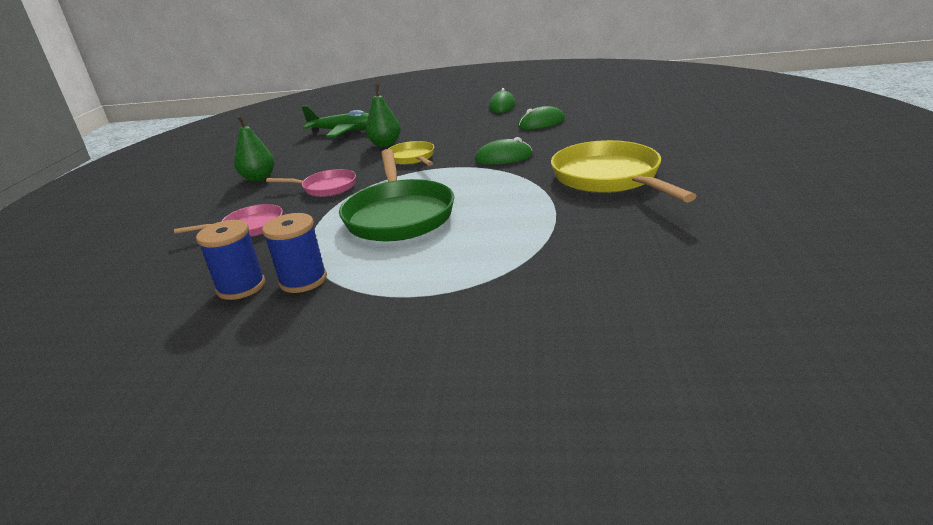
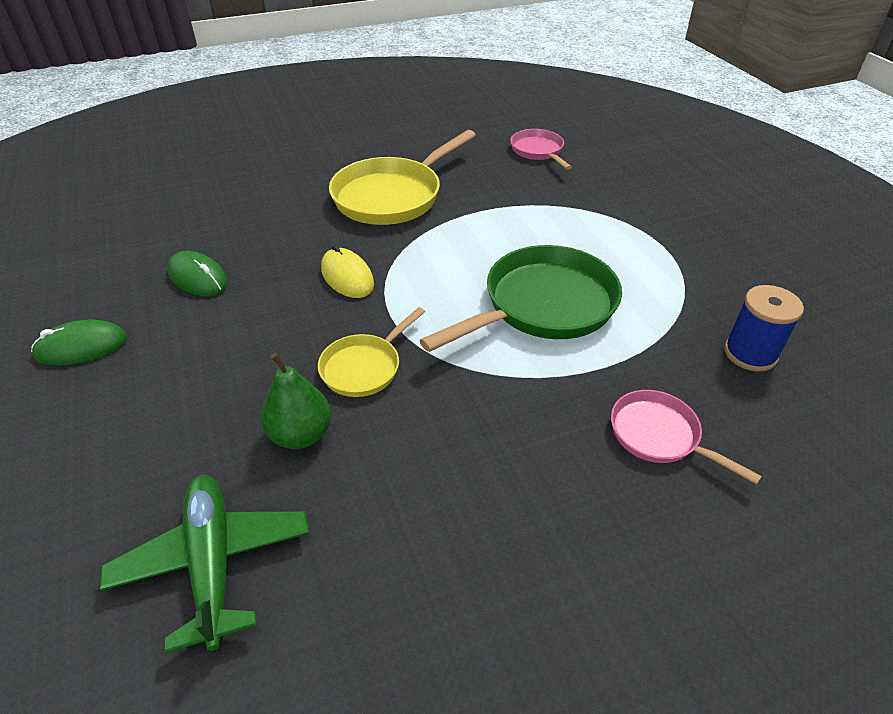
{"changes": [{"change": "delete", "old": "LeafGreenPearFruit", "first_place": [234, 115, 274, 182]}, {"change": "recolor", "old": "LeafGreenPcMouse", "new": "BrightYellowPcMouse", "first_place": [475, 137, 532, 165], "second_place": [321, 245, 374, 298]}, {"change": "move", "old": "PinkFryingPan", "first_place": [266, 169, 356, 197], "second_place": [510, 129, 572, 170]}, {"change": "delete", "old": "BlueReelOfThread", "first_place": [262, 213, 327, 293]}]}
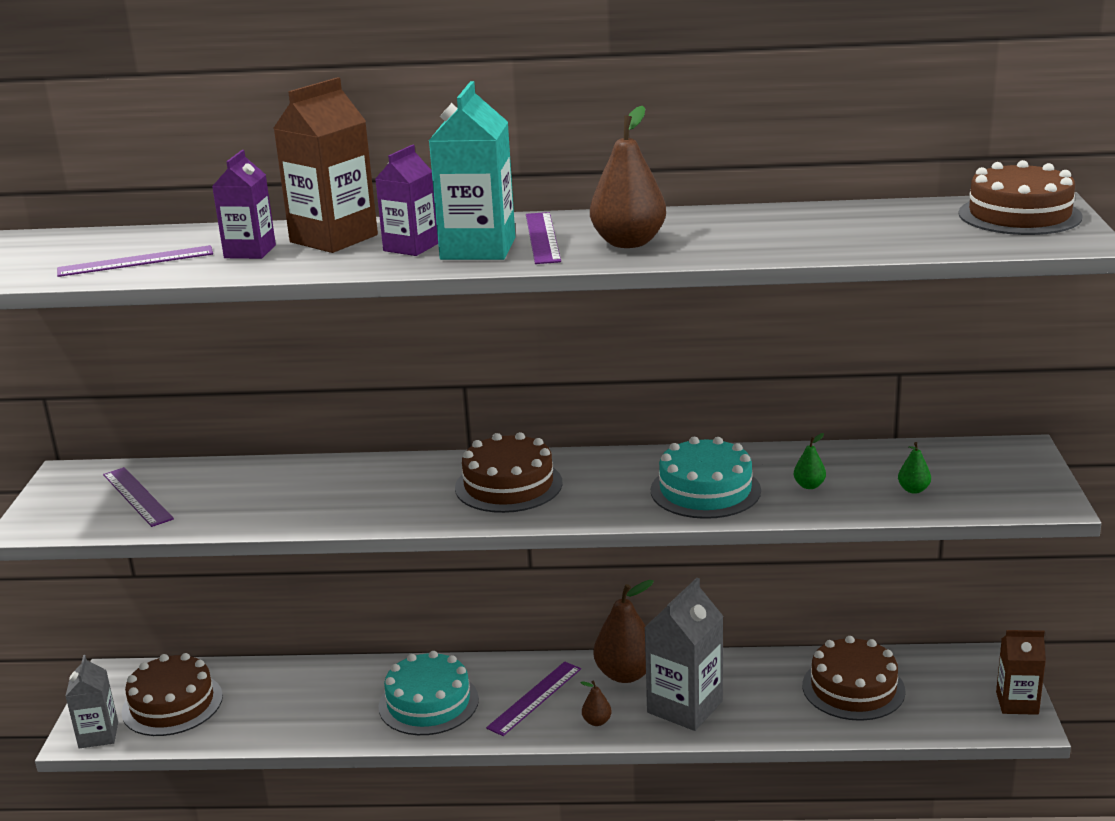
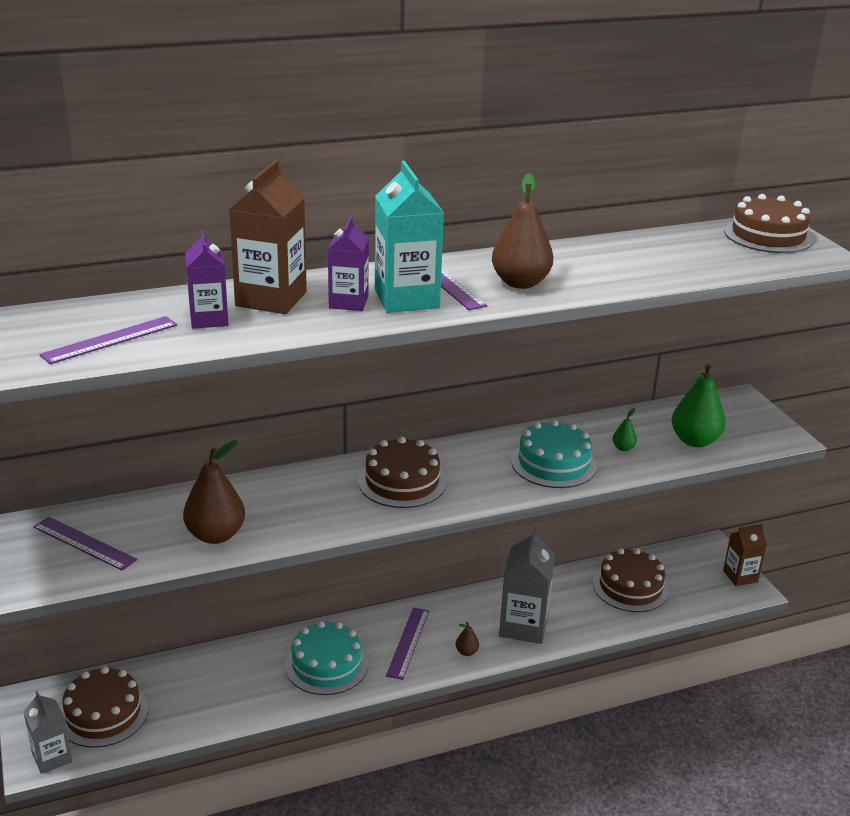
{"changes": [{"change": "resize", "old": "LeafGreenPearFruit", "first_place": [898, 442, 931, 494], "second_place": [672, 364, 726, 447], "factor": 2.19}, {"change": "move", "old": "DarkBrownPearFruit", "first_place": [594, 580, 654, 683], "second_place": [183, 440, 245, 544]}]}
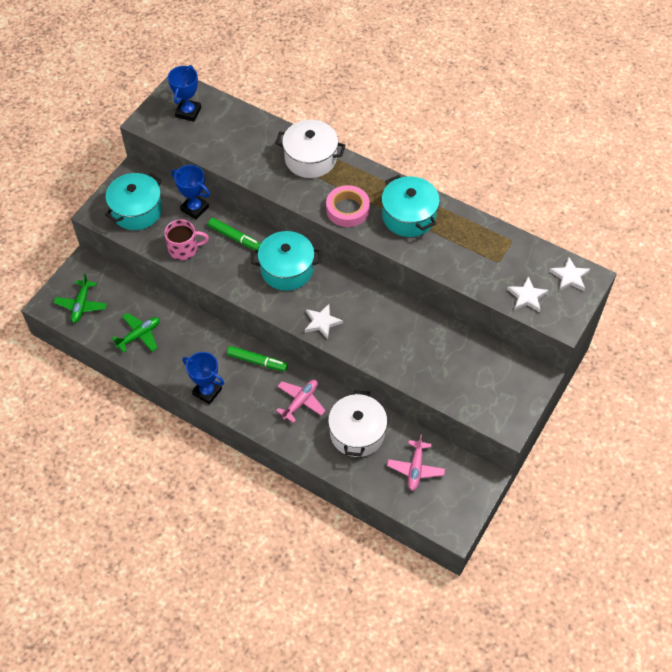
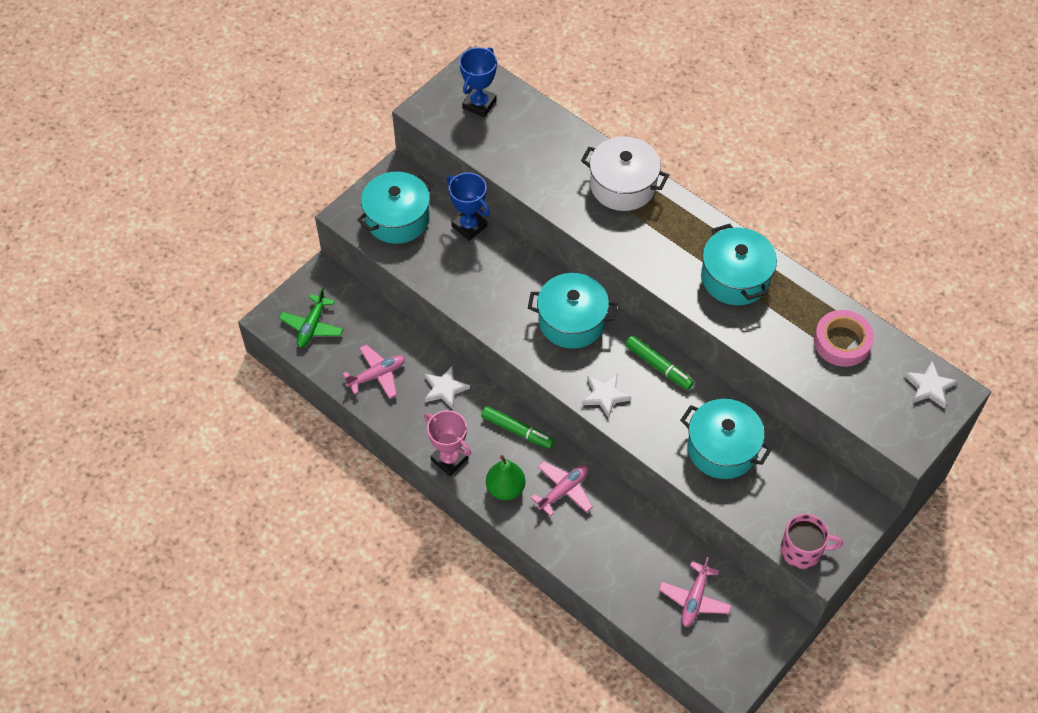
{"changes": [{"change": "move", "old": "PinkStickyTape", "first_place": [326, 185, 370, 227], "second_place": [814, 310, 874, 367]}, {"change": "move", "old": "LeafGreenMarker", "first_place": [208, 218, 261, 250], "second_place": [625, 335, 694, 390]}, {"change": "move", "old": "PinkTeaMug", "first_place": [164, 219, 209, 260], "second_place": [780, 514, 843, 569]}, {"change": "move", "old": "SnowWhiteStar", "first_place": [507, 276, 549, 313], "second_place": [424, 366, 470, 409]}, {"change": "recolor", "old": "LeafGreenToyPlane", "new": "PinkToyPlane", "first_place": [112, 313, 160, 352], "second_place": [343, 344, 405, 399]}, {"change": "recolor", "old": "BlueTrophy", "new": "PinkTrophy", "first_place": [182, 352, 224, 405], "second_place": [424, 410, 471, 476]}, {"change": "delete", "old": "SnowWhiteCookingPot", "first_place": [328, 390, 387, 457]}, {"change": "insert", "new": "TurquoiseCookingPot", "second_place": [680, 399, 772, 479]}, {"change": "insert", "new": "LeafGreenPearFruit", "second_place": [486, 455, 525, 500]}]}
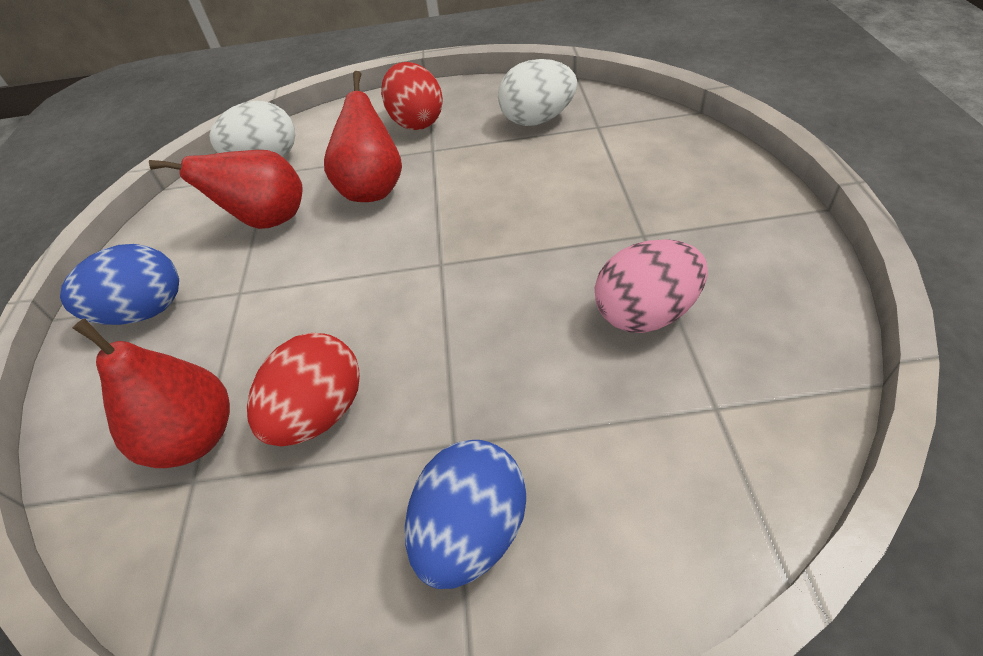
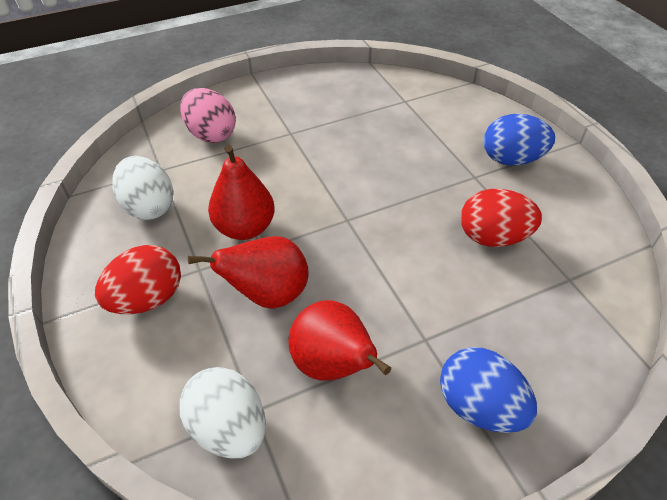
{"changes": [{"change": "move", "old": "PinkToyEgg", "first_place": [595, 239, 708, 333], "second_place": [180, 88, 236, 143]}, {"change": "move", "old": "ScarletPearFruit", "first_place": [73, 319, 230, 468], "second_place": [208, 145, 275, 240]}]}
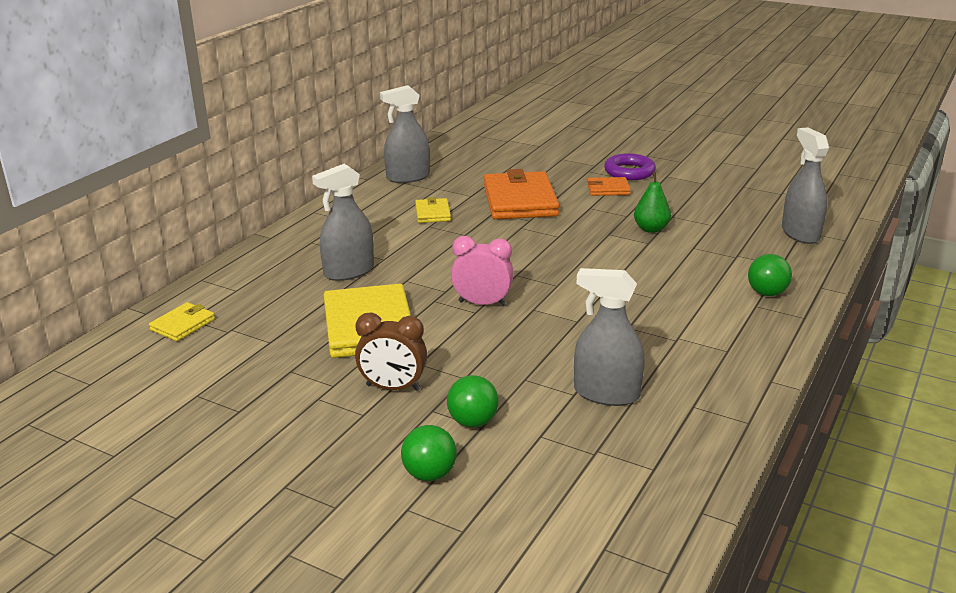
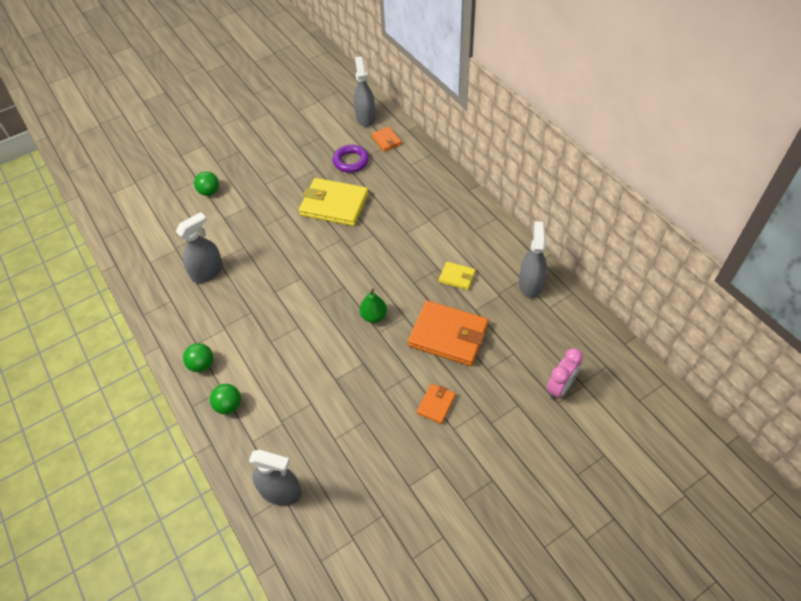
{"changes": [{"change": "move", "old": "RoyalPurpleRing", "first_place": [604, 153, 656, 180], "second_place": [333, 145, 369, 173]}, {"change": "move", "old": "AshGreySprayCleaner", "first_place": [312, 164, 374, 281], "second_place": [354, 56, 376, 127]}, {"change": "move", "old": "LeafGreenPearFruit", "first_place": [634, 172, 671, 233], "second_place": [360, 289, 387, 323]}, {"change": "move", "old": "PinkBedsideClock", "first_place": [451, 236, 514, 306], "second_place": [547, 348, 583, 400]}, {"change": "recolor", "old": "BrightYellowWallet", "new": "BrightOrangeWallet", "first_place": [149, 302, 215, 341], "second_place": [371, 127, 402, 152]}, {"change": "delete", "old": "DarkBrownBedsideClock", "first_place": [355, 312, 427, 391]}, {"change": "move", "old": "LeafGreenPlayBall", "first_place": [447, 375, 499, 427], "second_place": [183, 343, 213, 372]}]}
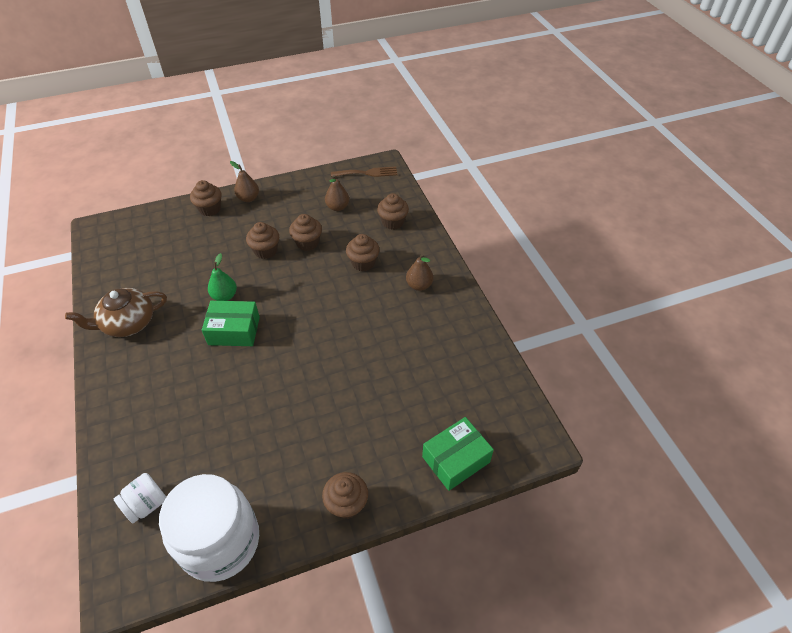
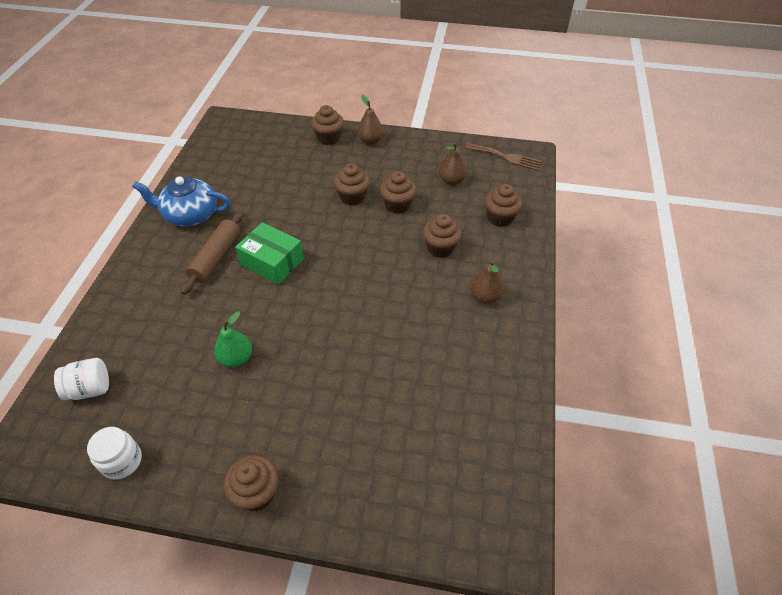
{"changes": [{"change": "move", "old": "LeafGreenPearFruit", "first_place": [208, 253, 237, 301], "second_place": [214, 311, 252, 368]}, {"change": "recolor", "old": "DarkBrownTeapot", "new": "BlueTeapot", "first_place": [65, 288, 167, 337], "second_place": [132, 176, 231, 226]}, {"change": "delete", "old": "LeafGreenPackage", "first_place": [422, 417, 494, 491]}, {"change": "resize", "old": "SnowWhiteJar", "first_place": [159, 474, 259, 582], "second_place": [87, 427, 142, 480], "factor": 0.46}, {"change": "insert", "new": "DarkBrownRollingPin", "second_place": [181, 211, 243, 295]}]}
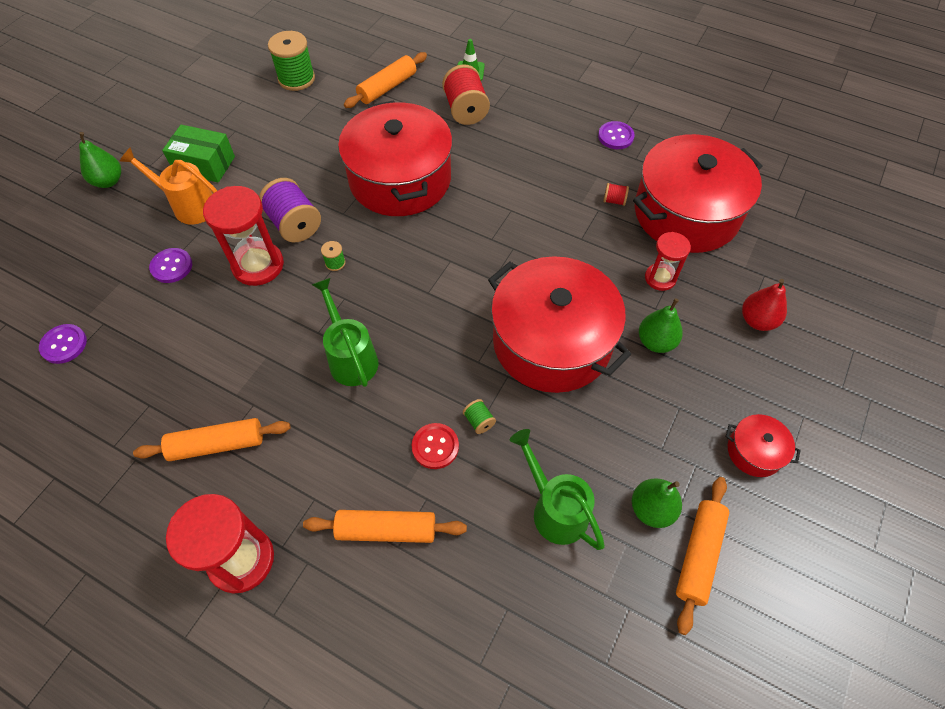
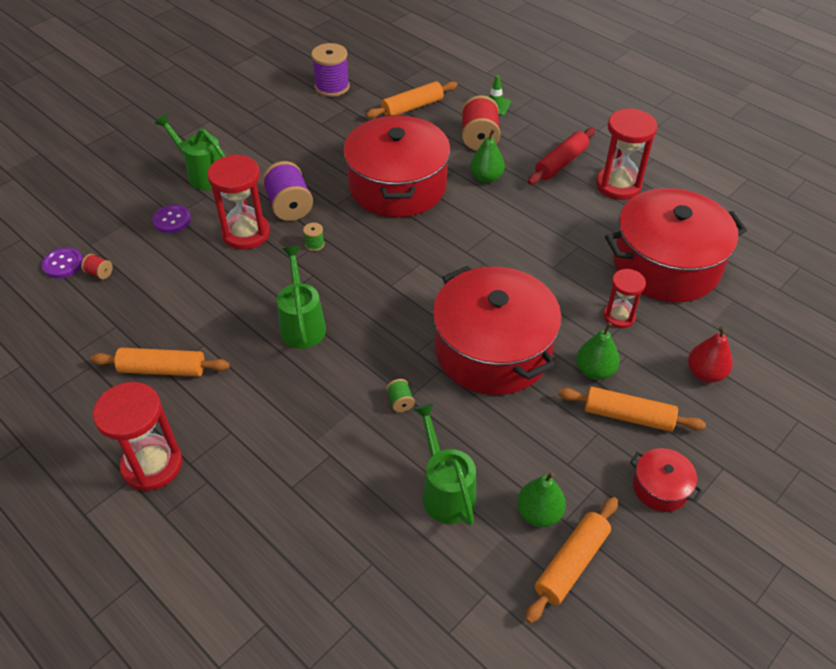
{"changes": [{"change": "recolor", "old": "LeafGreenReelOfThread", "new": "RoyalPurpleReelOfThread", "first_place": [268, 31, 315, 91], "second_place": [311, 43, 350, 97]}, {"change": "replace", "old": "RoyalPurpleButton", "new": "ScarletSandTimer", "first_place": [598, 121, 634, 149], "second_place": [596, 108, 657, 200]}, {"change": "delete", "old": "LeafGreenPackage", "first_place": [162, 125, 235, 182]}, {"change": "move", "old": "LeafGreenPearFruit", "first_place": [79, 132, 121, 188], "second_place": [470, 129, 505, 183]}, {"change": "recolor", "old": "BrightOrangeWateringPot", "new": "LeafGreenWateringPot", "first_place": [119, 147, 217, 224], "second_place": [155, 114, 226, 190]}, {"change": "move", "old": "ScarletReelOfThread", "first_place": [603, 183, 629, 206], "second_place": [81, 254, 113, 279]}, {"change": "delete", "old": "ScarletButton", "first_place": [412, 423, 459, 469]}, {"change": "move", "old": "BrightOrangeRollingPin", "first_place": [303, 510, 467, 543], "second_place": [558, 387, 706, 432]}, {"change": "insert", "new": "ScarletRollingPin", "second_place": [528, 128, 595, 185]}]}
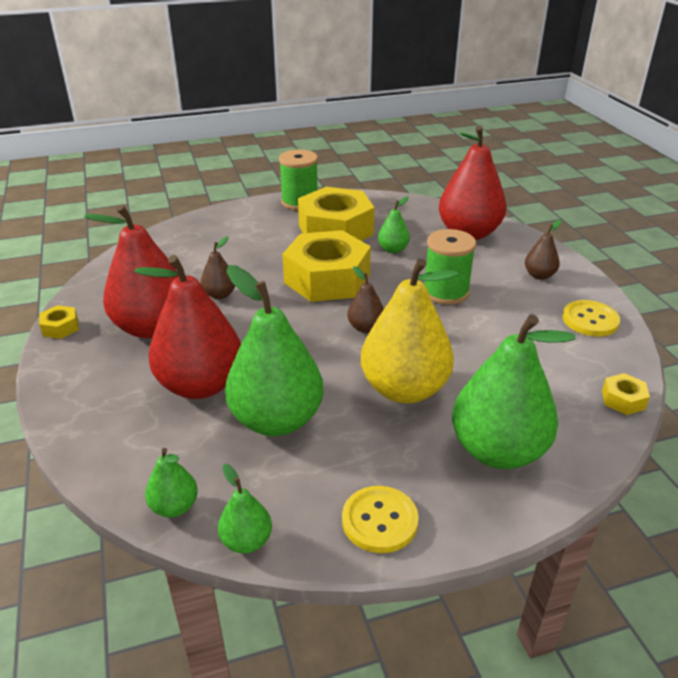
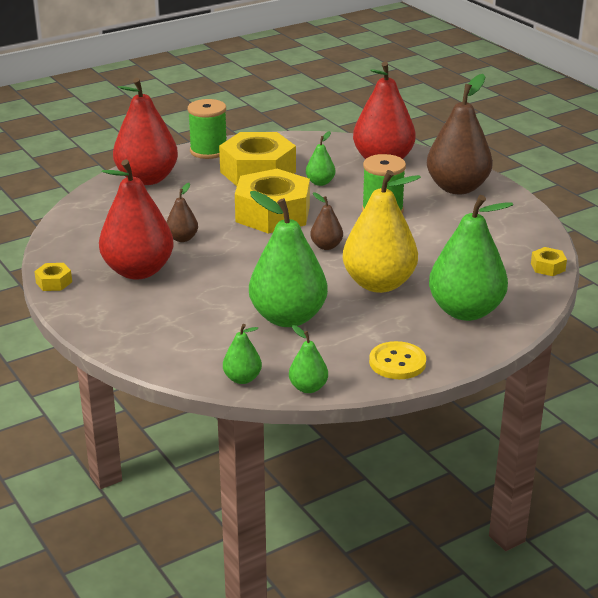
{"changes": [{"change": "resize", "old": "DarkBrownPearFruit", "first_place": [525, 220, 562, 280], "second_place": [427, 74, 493, 194], "factor": 2.16}, {"change": "move", "old": "ScarletPearFruit", "first_place": [134, 255, 241, 399], "second_place": [113, 78, 178, 185]}, {"change": "delete", "old": "BrightYellowButton", "first_place": [562, 300, 620, 337]}]}
